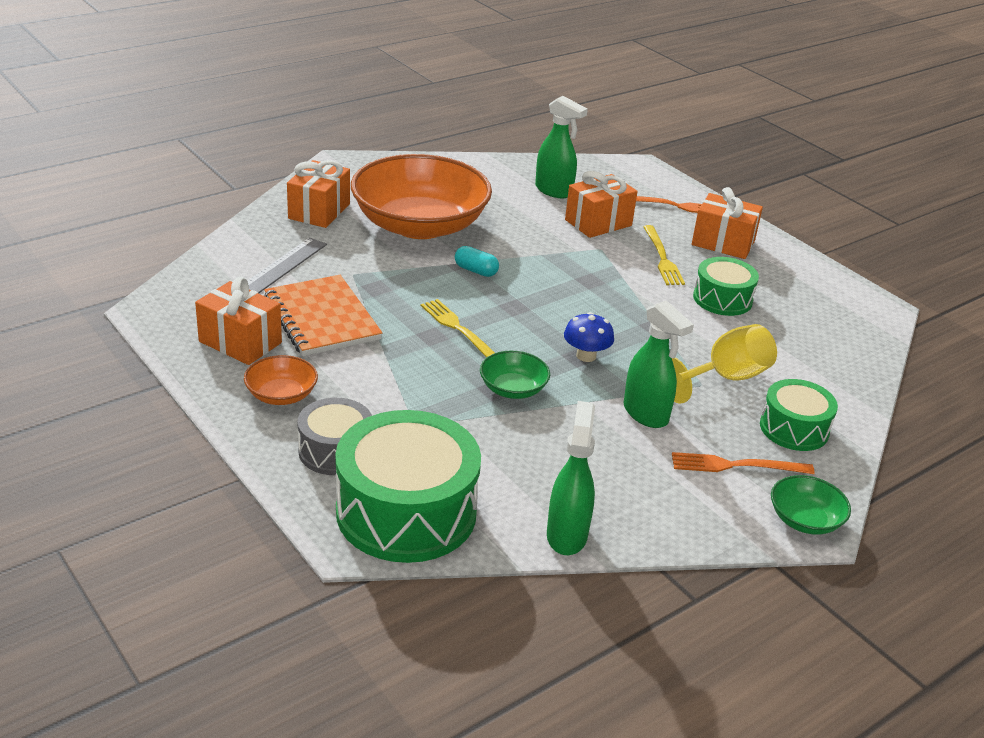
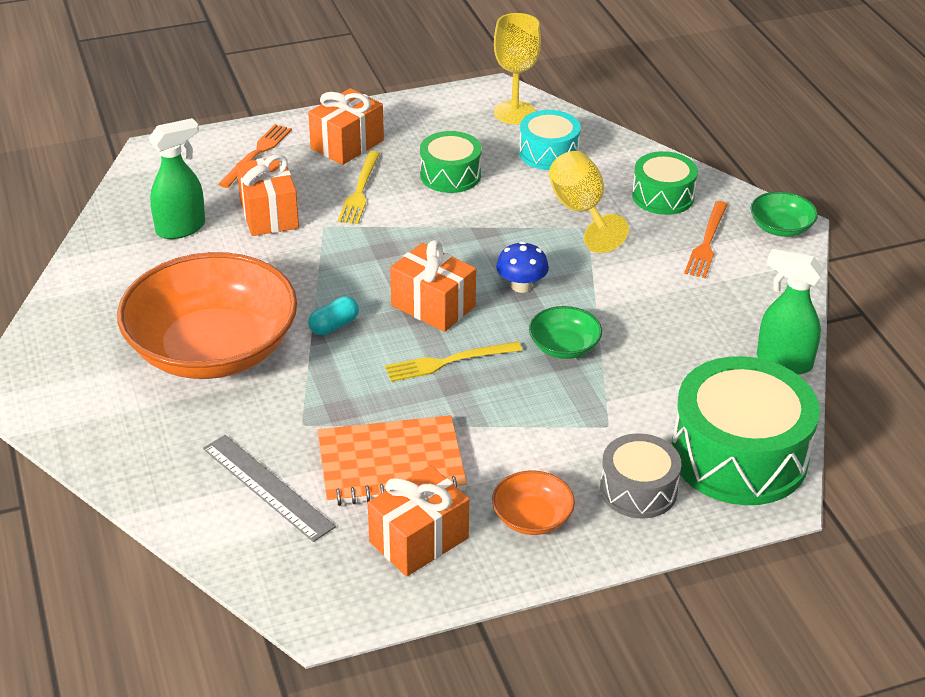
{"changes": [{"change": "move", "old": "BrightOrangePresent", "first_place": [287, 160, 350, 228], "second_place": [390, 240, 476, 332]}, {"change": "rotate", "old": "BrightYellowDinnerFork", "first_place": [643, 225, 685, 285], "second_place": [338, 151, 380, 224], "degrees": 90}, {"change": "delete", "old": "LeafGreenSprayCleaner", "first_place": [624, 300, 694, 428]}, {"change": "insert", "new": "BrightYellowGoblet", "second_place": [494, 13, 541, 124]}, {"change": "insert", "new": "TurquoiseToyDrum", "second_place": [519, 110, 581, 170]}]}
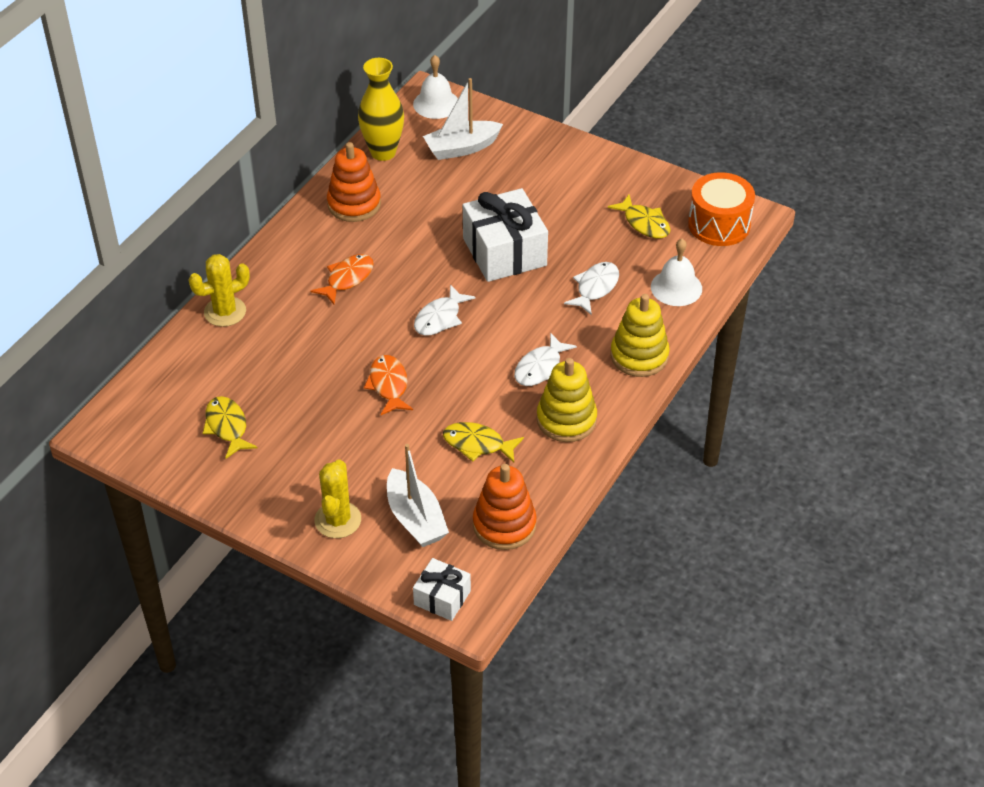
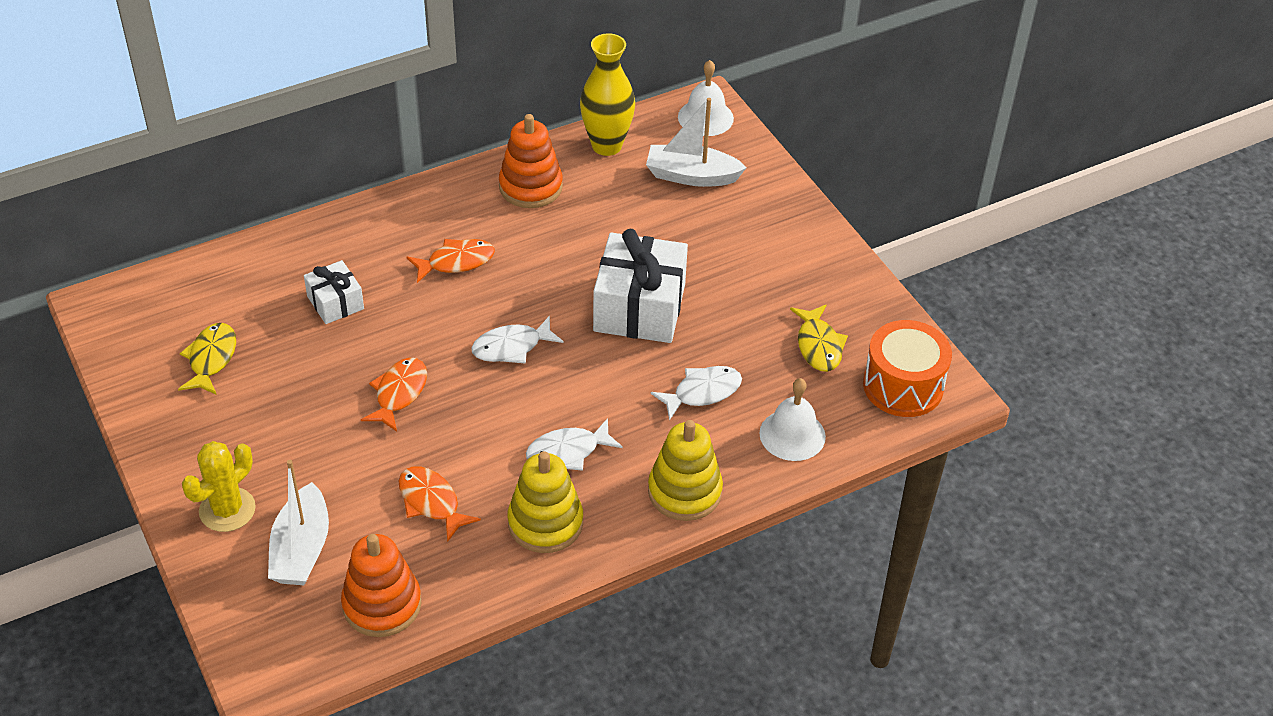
{"changes": [{"change": "delete", "old": "BrightYellowPricklyPlant", "first_place": [189, 254, 250, 327]}, {"change": "recolor", "old": "BrightYellowFish", "new": "BrightOrangeFish", "first_place": [443, 422, 524, 463], "second_place": [399, 466, 481, 542]}, {"change": "move", "old": "SnowWhitePresent", "first_place": [413, 558, 471, 621], "second_place": [304, 260, 364, 324]}]}
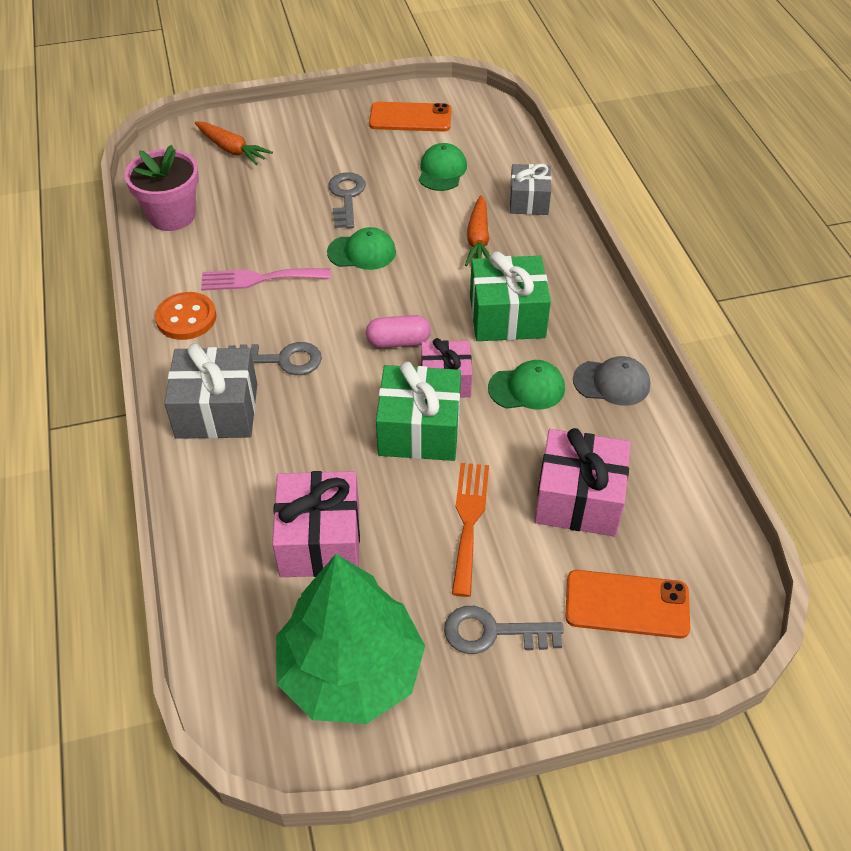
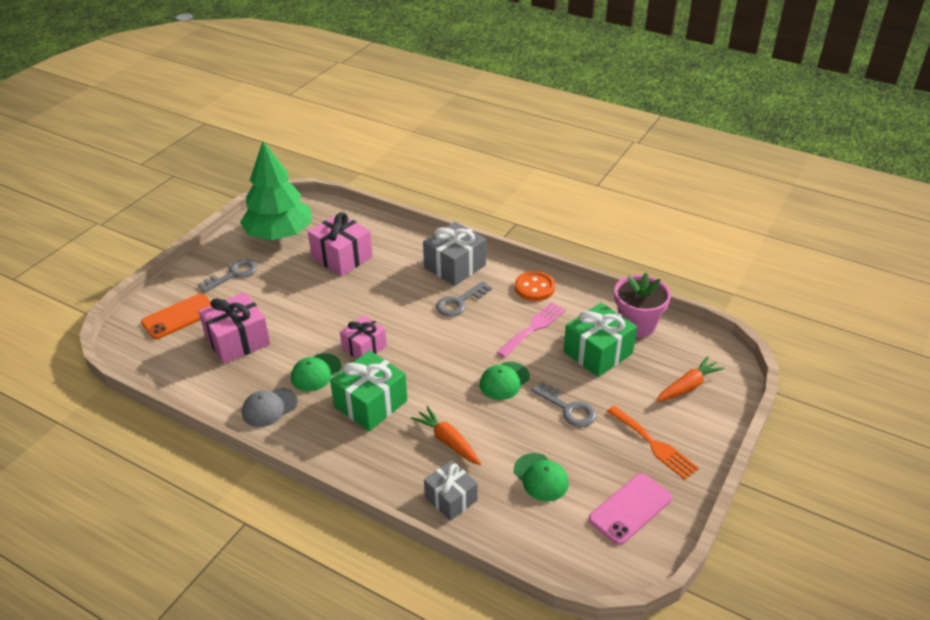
{"changes": [{"change": "recolor", "old": "BrightOrangeSmartphone", "new": "PinkSmartphone", "first_place": [369, 102, 452, 132], "second_place": [588, 473, 672, 545]}, {"change": "rotate", "old": "BrightOrangeCarrot", "first_place": [195, 122, 273, 165], "second_place": [656, 356, 725, 402], "degrees": 150}, {"change": "delete", "old": "PinkPillShape", "first_place": [366, 315, 431, 348]}, {"change": "move", "old": "LeafGreenPresent", "first_place": [376, 361, 461, 461], "second_place": [563, 303, 637, 377]}, {"change": "move", "old": "BrightOrangeDinnerFork", "first_place": [452, 463, 489, 597], "second_place": [607, 406, 699, 480]}]}
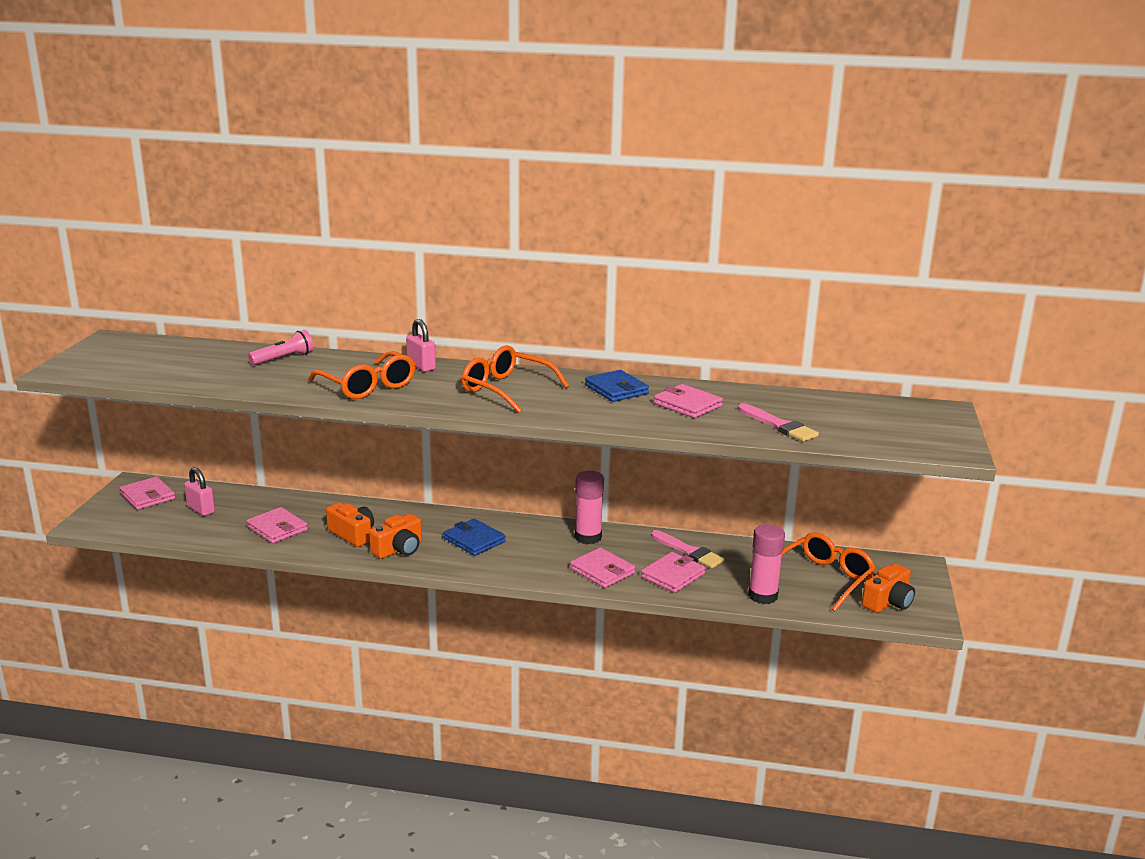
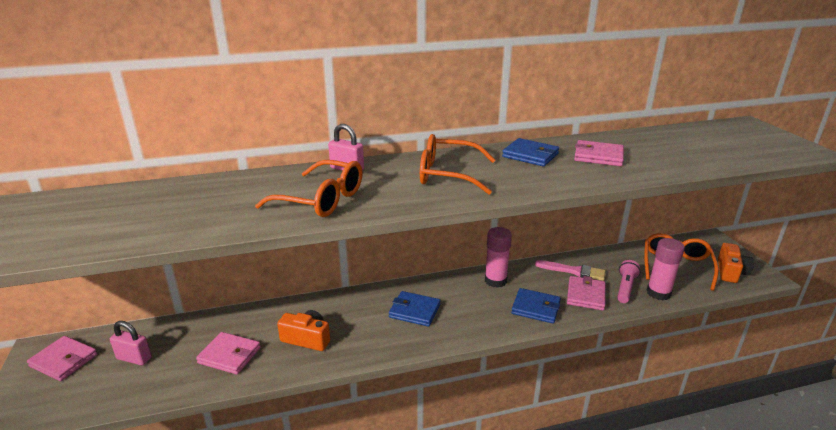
{"changes": [{"change": "move", "old": "PinkTorch", "first_place": [248, 330, 313, 365], "second_place": [617, 260, 641, 303]}, {"change": "delete", "old": "PinkPaintBrush", "first_place": [738, 403, 819, 442]}, {"change": "delete", "old": "BrightOrangeCompactCamera", "first_place": [369, 513, 422, 559]}, {"change": "recolor", "old": "PinkWallet", "new": "BlueWallet", "first_place": [570, 547, 635, 588], "second_place": [511, 288, 561, 324]}]}
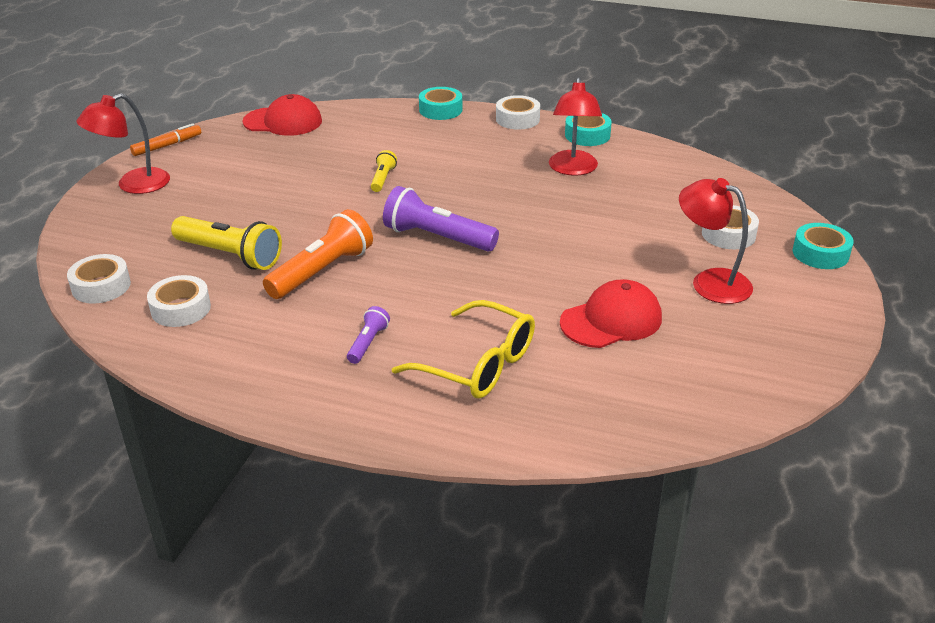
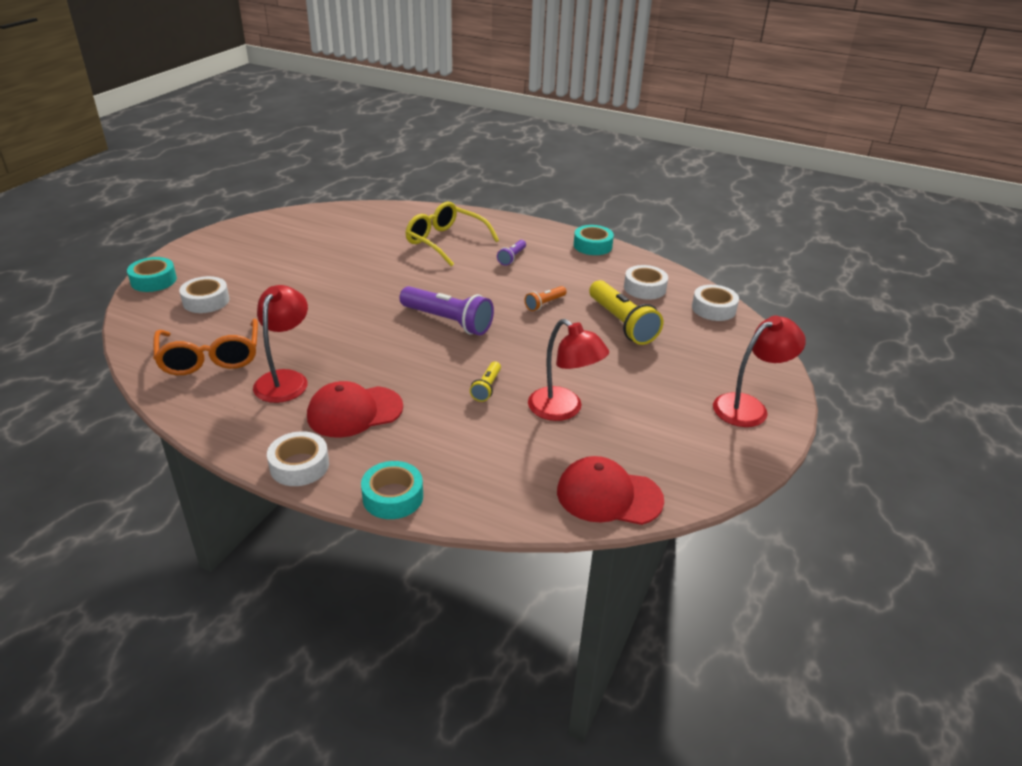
{"changes": [{"change": "move", "old": "TurquoiseStickyTape", "first_place": [565, 113, 612, 146], "second_place": [574, 225, 614, 255]}, {"change": "delete", "old": "BrightOrangeMarker", "first_place": [130, 123, 201, 156]}, {"change": "move", "old": "ScarletDeskLamp", "first_place": [679, 178, 753, 304], "second_place": [528, 319, 609, 421]}, {"change": "resize", "old": "BrightOrangeTorch", "first_place": [263, 209, 373, 299], "second_place": [525, 286, 567, 311], "factor": 0.51}, {"change": "rotate", "old": "BrightYellowTorch", "first_place": [171, 216, 282, 270], "second_place": [589, 280, 663, 345], "degrees": -150}, {"change": "move", "old": "ScarletBaseballCap", "first_place": [560, 279, 662, 348], "second_place": [307, 381, 403, 438]}, {"change": "insert", "new": "BrightOrangeEyeglasses", "second_place": [153, 319, 258, 375]}]}
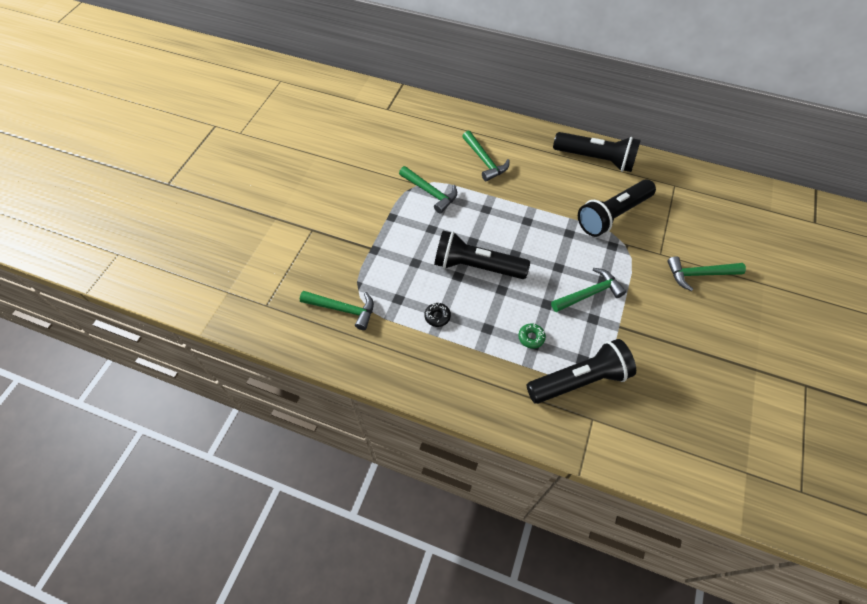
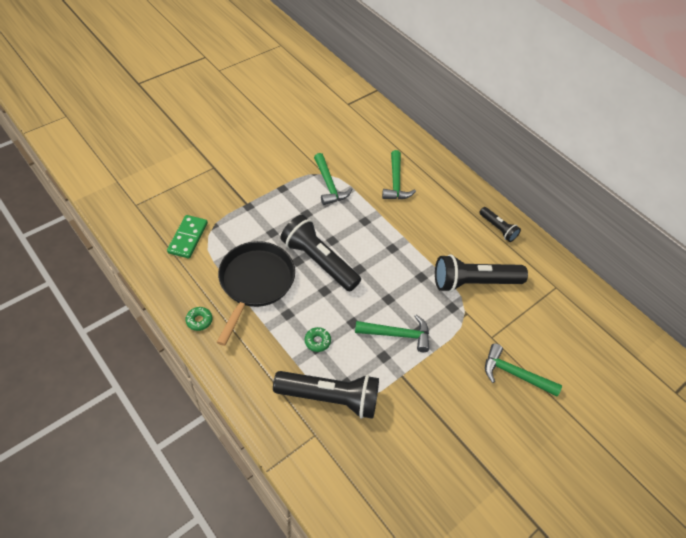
{"changes": [{"change": "resize", "old": "BlackTorch", "first_place": [553, 132, 641, 172], "second_place": [479, 207, 521, 242], "factor": 0.53}, {"change": "replace", "old": "LeafGreenCarpenter'sHammer", "new": "LeafGreenDomino", "first_place": [300, 291, 374, 330], "second_place": [167, 215, 208, 259]}, {"change": "replace", "old": "BlackGlazedDonut", "new": "BlackFryingPan", "first_place": [424, 303, 451, 327], "second_place": [217, 241, 295, 346]}, {"change": "insert", "new": "LeafGreenGlazedDonut", "second_place": [185, 307, 212, 331]}]}
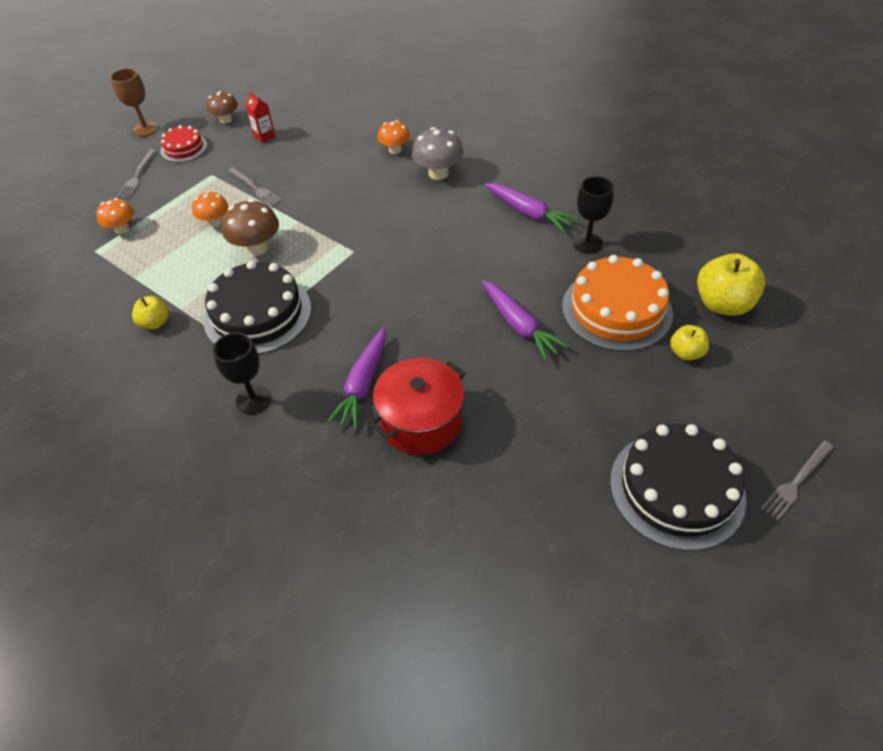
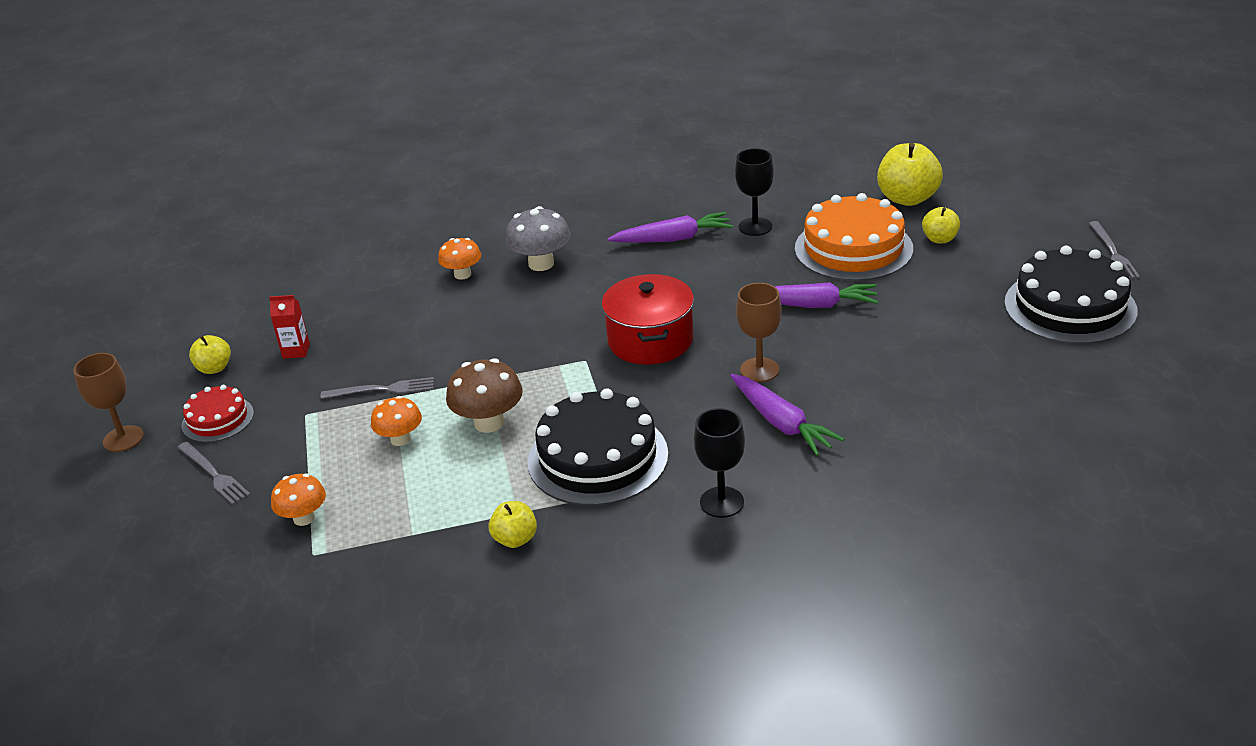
{"changes": [{"change": "replace", "old": "DarkBrownToadstool", "new": "BrightYellowToyApple", "first_place": [206, 91, 238, 124], "second_place": [189, 335, 231, 374]}, {"change": "move", "old": "ScarletCookingPot", "first_place": [370, 358, 466, 455], "second_place": [602, 274, 694, 365]}, {"change": "insert", "new": "DarkBrownGoblet", "second_place": [736, 283, 782, 382]}]}
